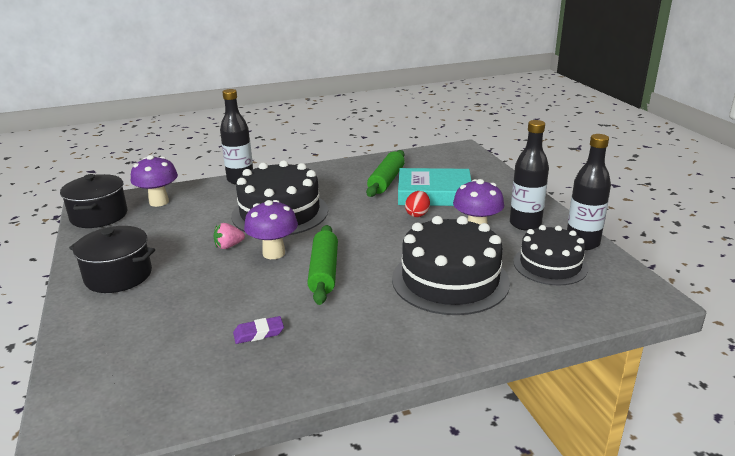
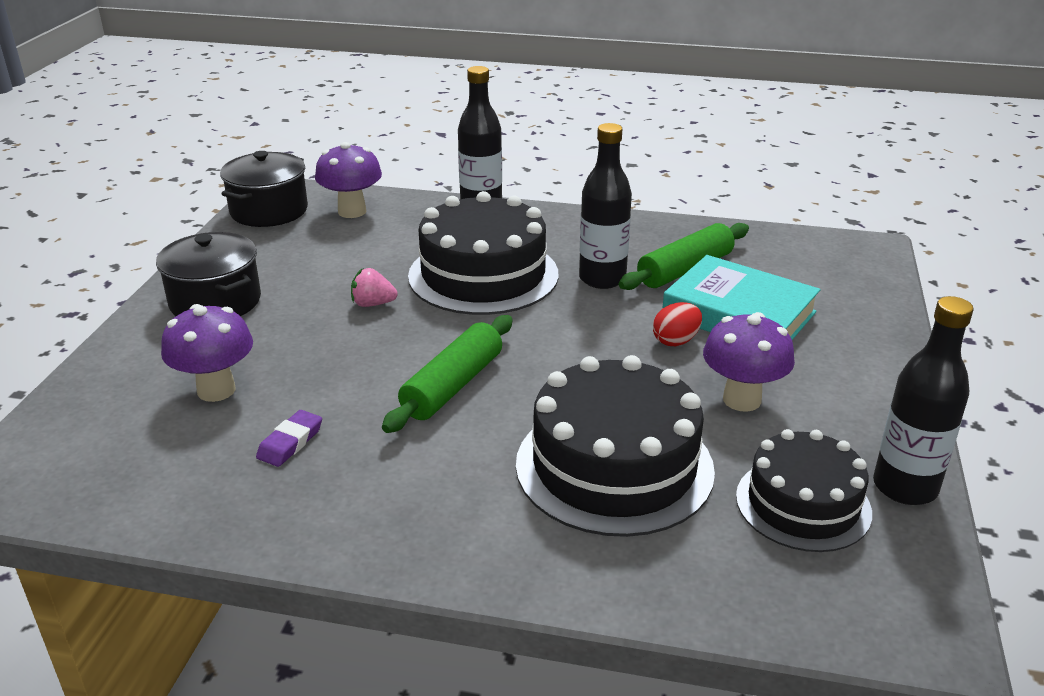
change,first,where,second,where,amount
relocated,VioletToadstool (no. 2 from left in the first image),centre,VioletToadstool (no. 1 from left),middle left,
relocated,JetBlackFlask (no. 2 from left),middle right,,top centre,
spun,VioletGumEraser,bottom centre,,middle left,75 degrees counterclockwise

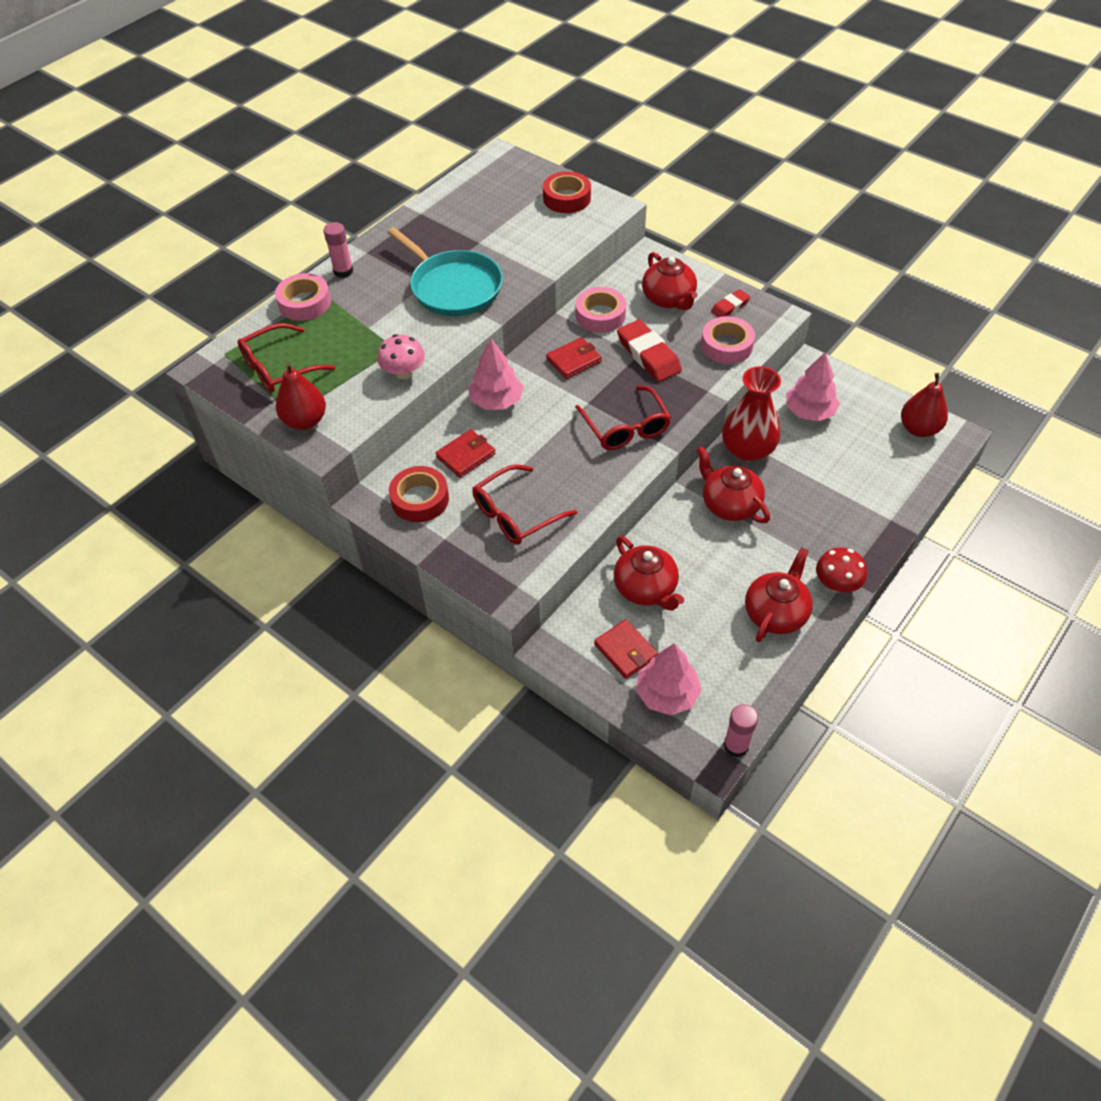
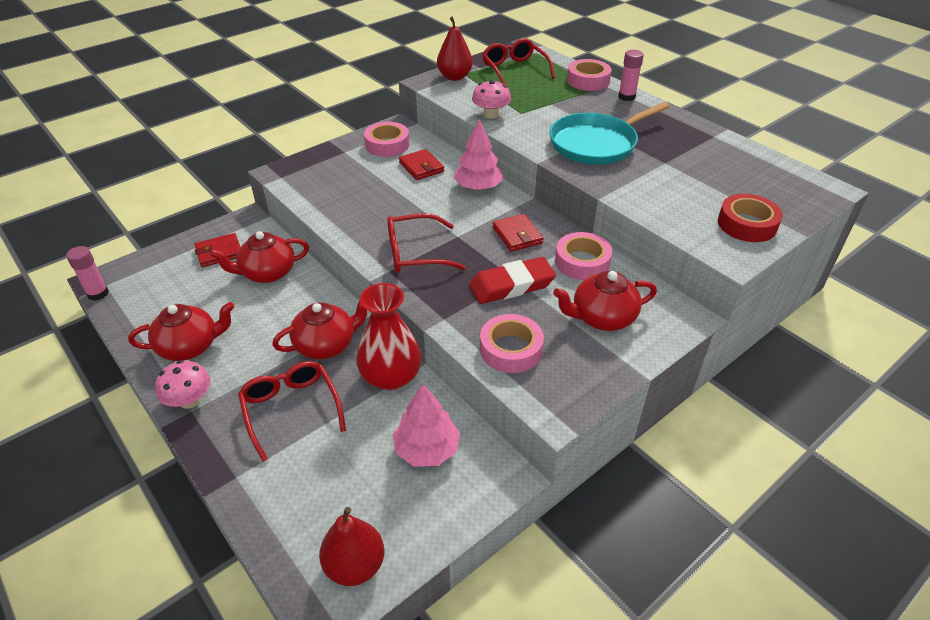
change,first,where,second,where,amount
missing,RosePinkFirTree (no. 2 from left),centre,,,
missing,RedGumEraser (no. 2 from left),top centre,,,
relocated,RedSpectacles (no. 2 from left in the first image),centre,RedSpectacles (no. 1 from left),middle left,
colour,RedStickyTape (no. 1 from left),centre,RosePinkStickyTape (no. 1 from left),top centre,
colour,RedToadstool,middle right,RosePinkToadstool (no. 1 from left),middle left,
spun,RedTeapot (no. 4 from left in the first image),middle right,RedTeapot (no. 1 from left),middle left,60 degrees counterclockwise

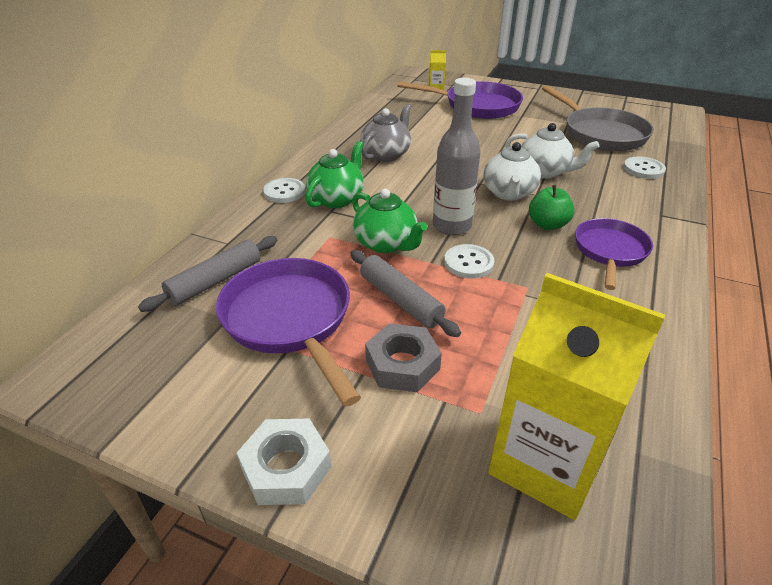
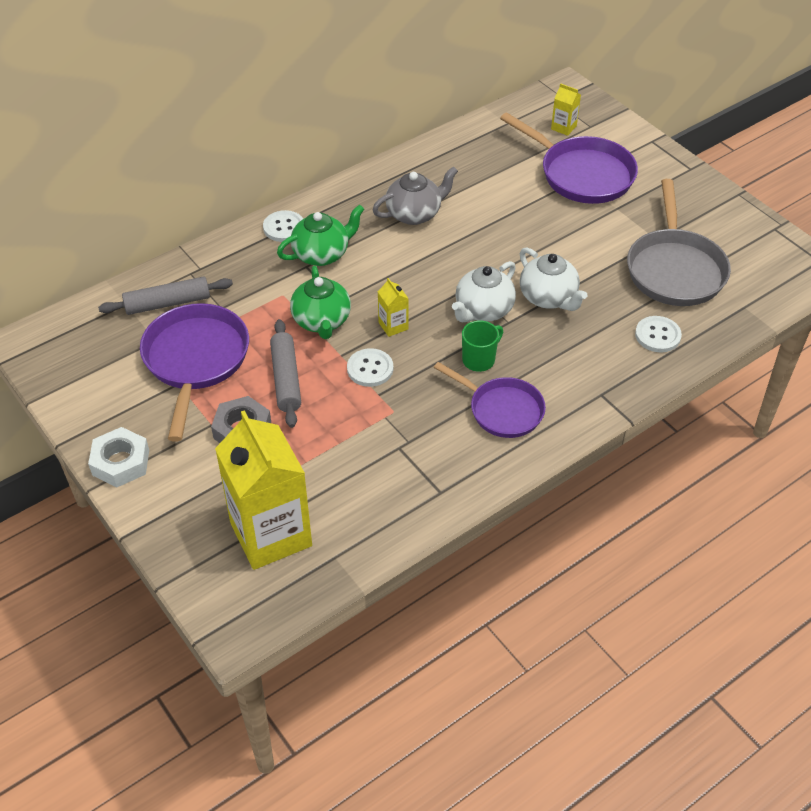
change,first,where,second,where,amount
exchanged,GrayFlask,top centre,BrightYellowCarton (no. 2 from left),centre,
exchanged,GreenApple,middle right,GreenCoffeeMug,centre,
spun,VioletFryingPan (no. 3 from left in the first image),middle right,VioletFryingPan (no. 2 from left),centre,75 degrees clockwise

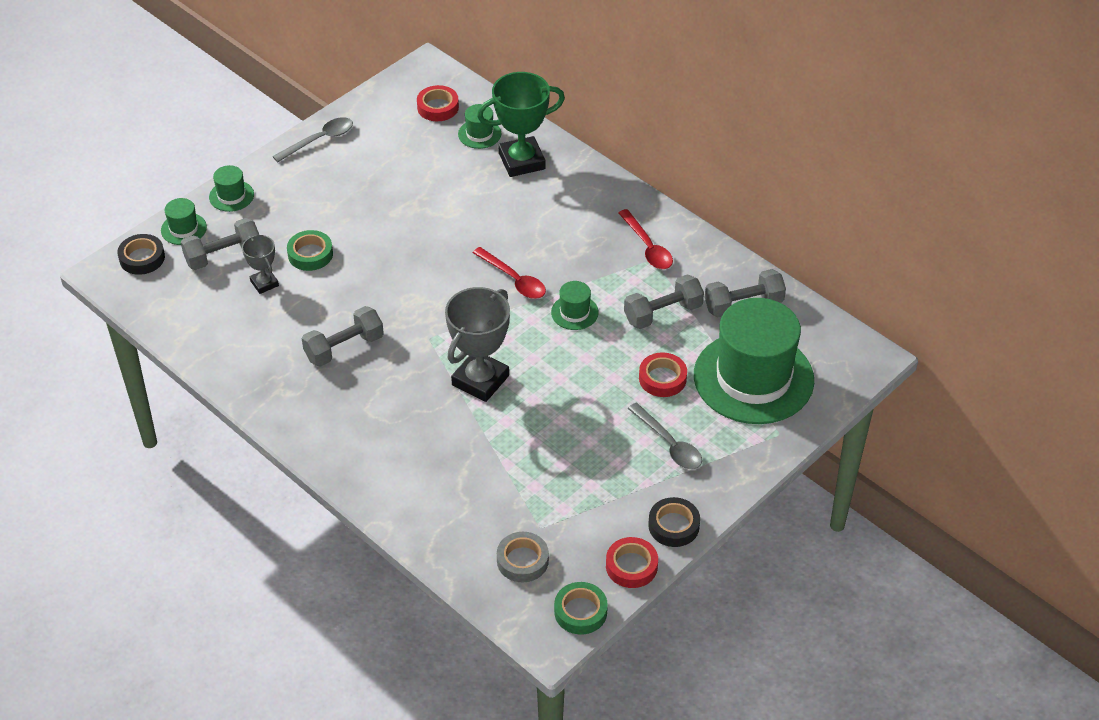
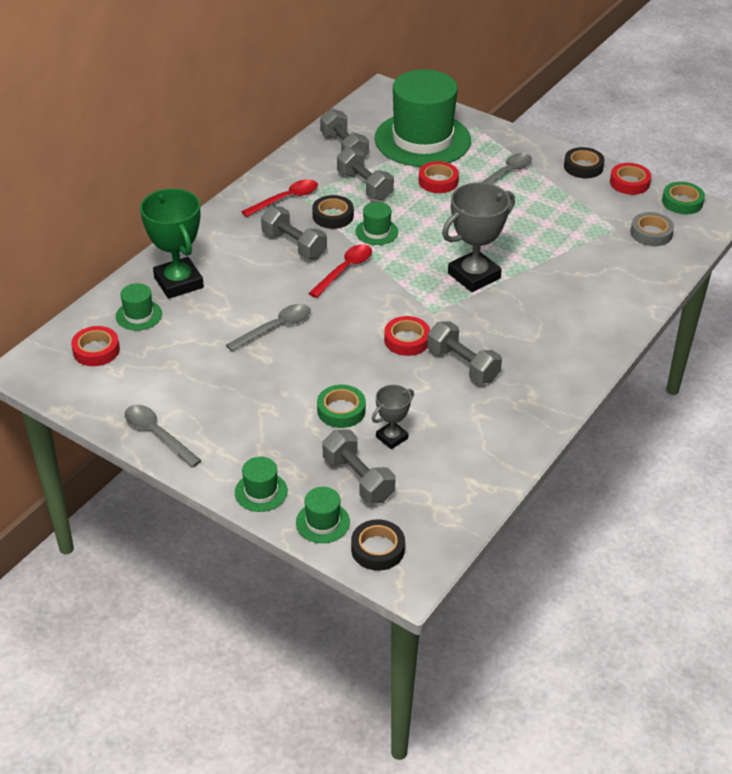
change,first,where,second,where,amount
appeared,,,GrayTeaspoon (no. 2 from left),centre,
appeared,,,GrayFreeWeight (no. 1 from left),top centre,
appeared,,,JetBlackStickyTape (no. 1 from left),top centre,
appeared,,,RedStickyTape (no. 2 from left),centre,
spun,GrayPrizeCup (no. 2 from left),centre,,top centre,60 degrees counterclockwise

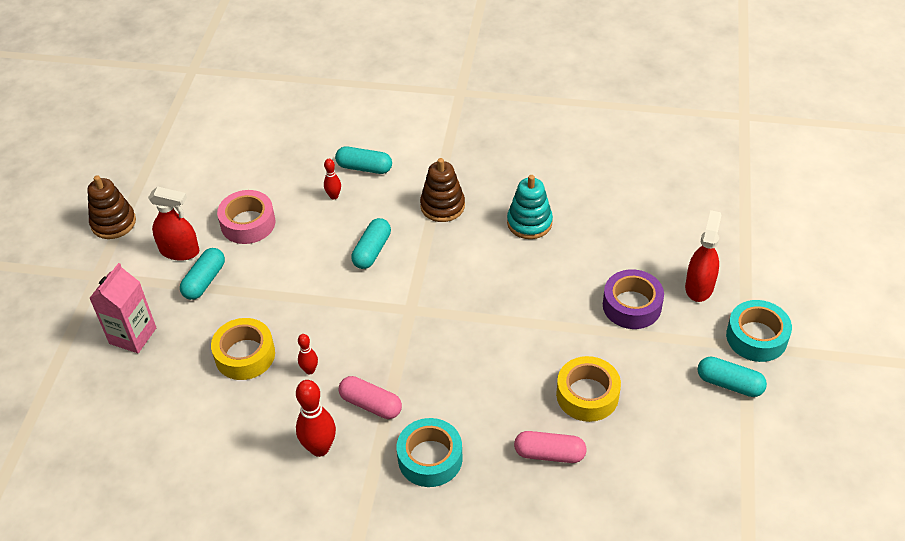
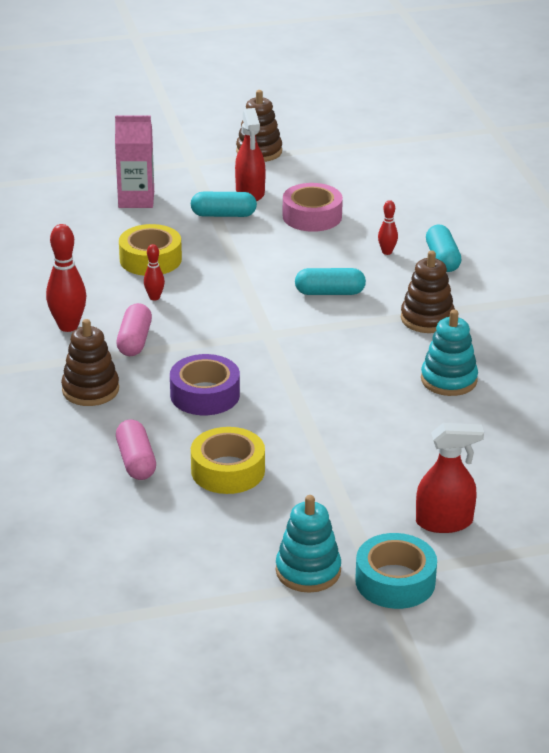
change,first,where,second,where,amount
relocated,VioletStickyTape,middle right,,centre,
exchanged,AquaStickyTape (no. 1 from left),bottom centre,RussetStackingToy (no. 1 from left),middle left,
exchanged,AquaCapsule (no. 4 from left),bottom right,AquaStackingToy (no. 1 from left),bottom centre,

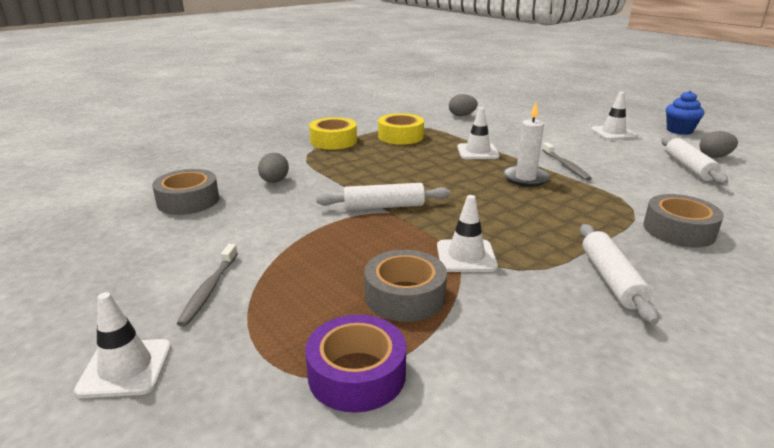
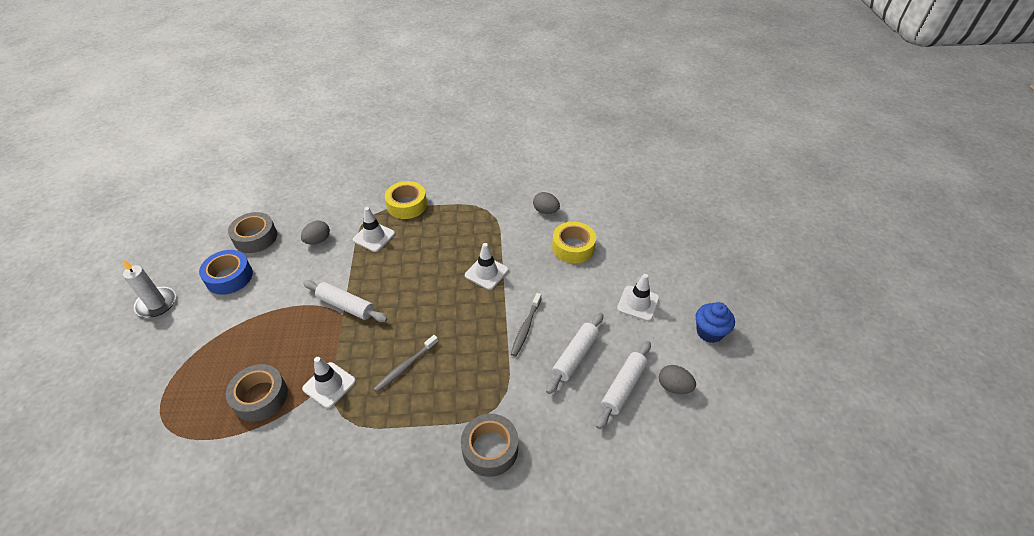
change,first,where,second,where,amount
missing,VioletStickyTape,bottom centre,,,
appeared,,,RoyalBlueStickyTape,middle left,
relocated,WhiteTrafficCone (no. 1 from left in the first image),bottom left,WhiteTrafficCone (no. 2 from left),centre,
relocated,GrayToothBrush (no. 1 from left),middle left,,bottom centre,
relocated,BrightYellowStickyTape (no. 2 from left),top centre,,centre,
relocated,WhiteCandle,top right,,middle left,
relocated,WhiteRollingPin (no. 2 from left),middle right,,centre,

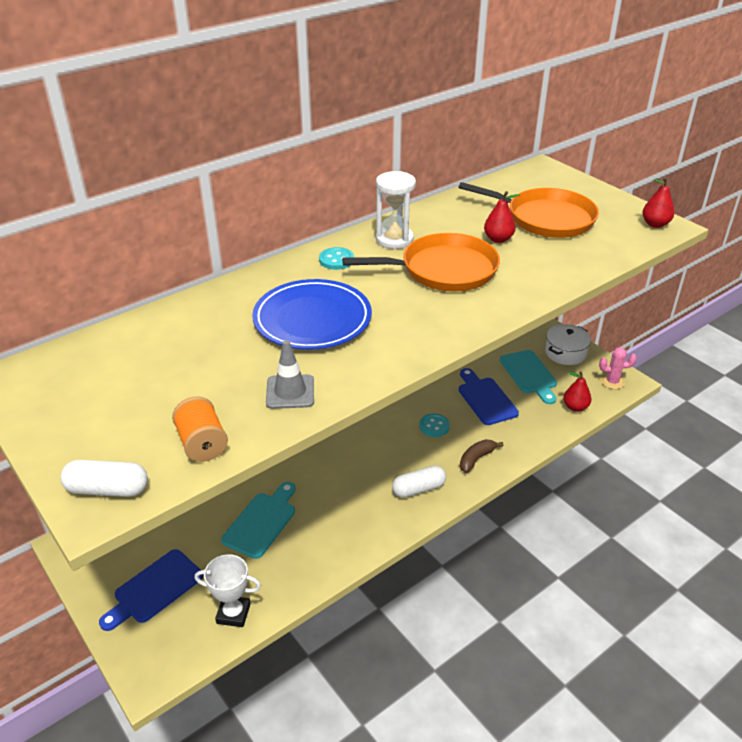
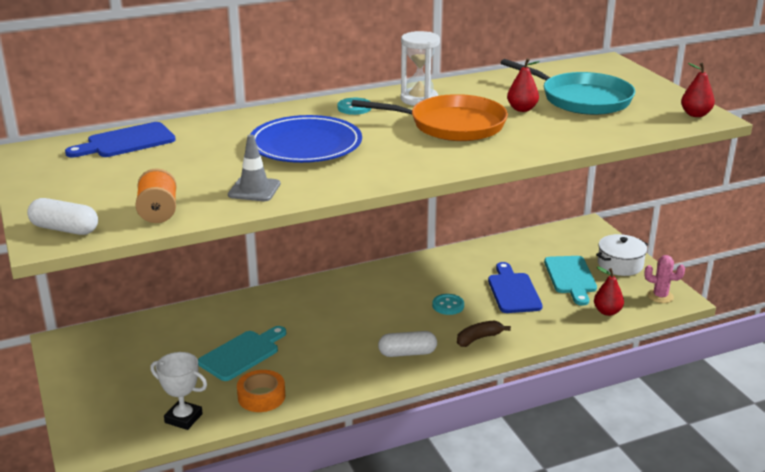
change,first,where,second,where,amount
appeared,,,OrangeColouredStickyTape,bottom centre,
relocated,RoyalBlueChoppingBoard (no. 1 from left),bottom left,,top left,
colour,OrangeColouredFryingPan (no. 2 from left),top right,AquaFryingPan,top right,

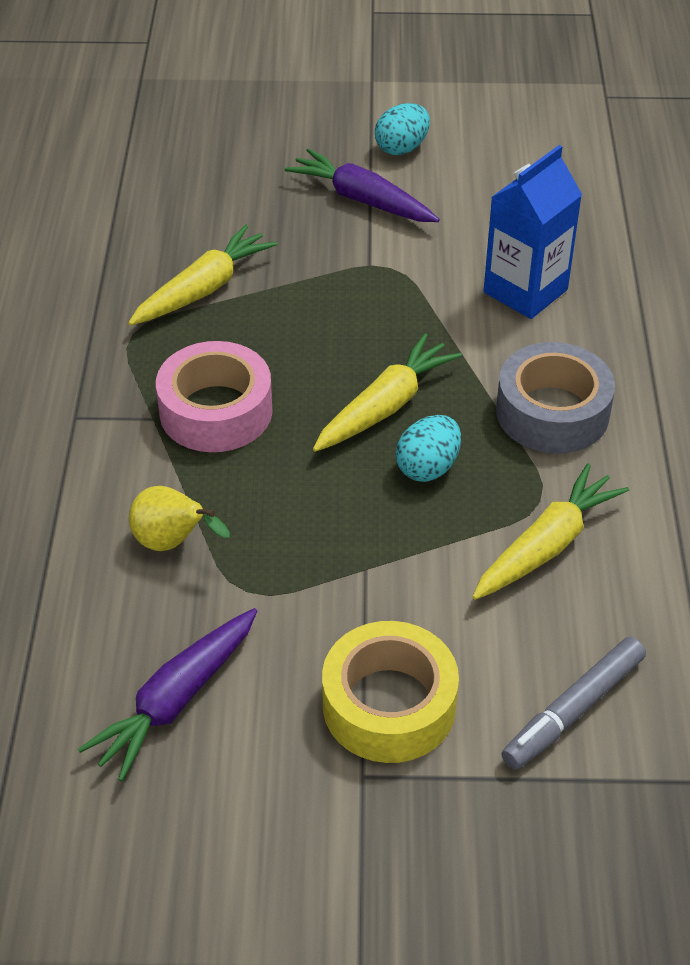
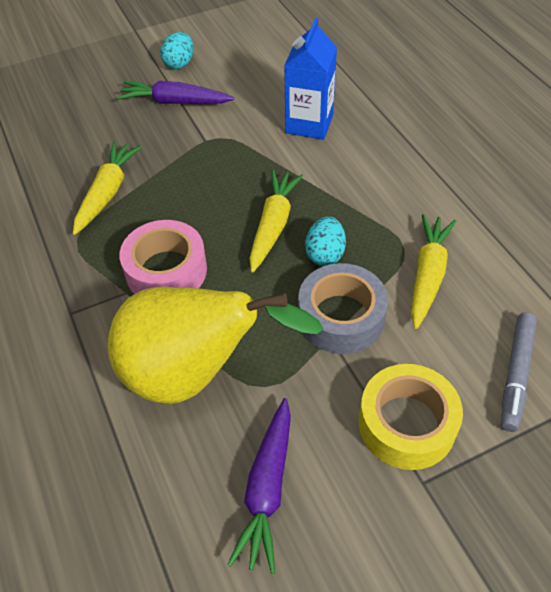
change,first,where,second,where,amount
relocated,GrayStickyTape,middle right,,centre,
size,BrightYellowPearFruit,middle left,,centre,x2.30

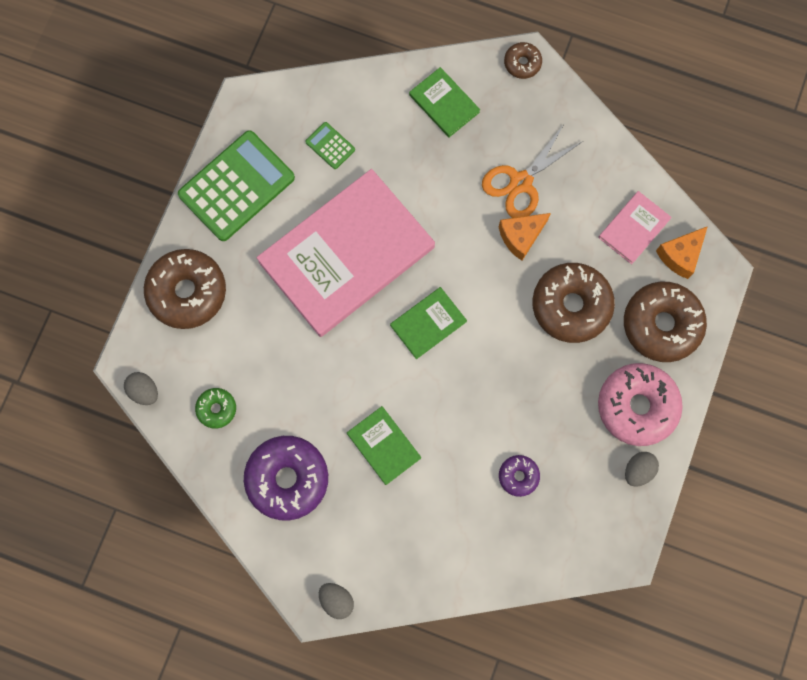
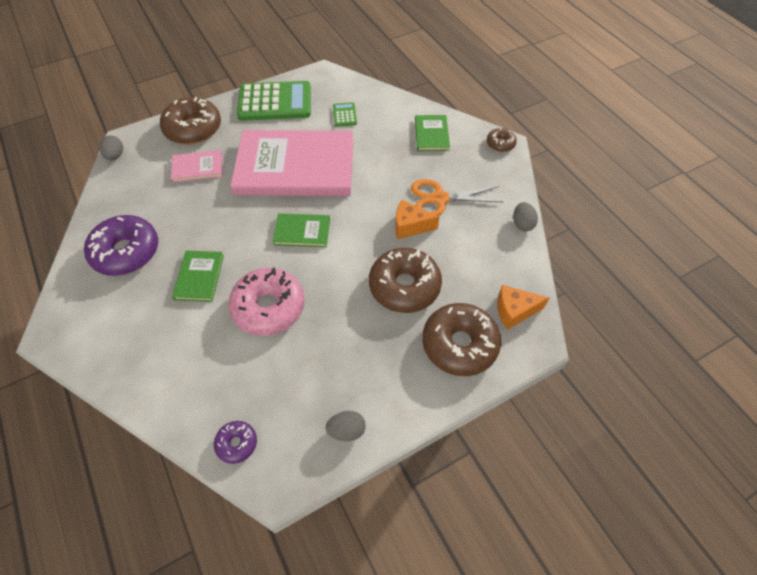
change,first,where,second,where,amount
missing,GreenDonut,middle left,,,
relocated,GrayToyEgg (no. 2 from left in the first image),bottom centre,GrayToyEgg (no. 3 from left),middle right,
relocated,VioletDonut (no. 2 from left),bottom centre,,bottom left,
relocated,RosePinkDonut,middle right,,centre,
relocated,RosePinkHardcover (no. 2 from left in the first image),middle right,RosePinkHardcover (no. 1 from left),top left,

